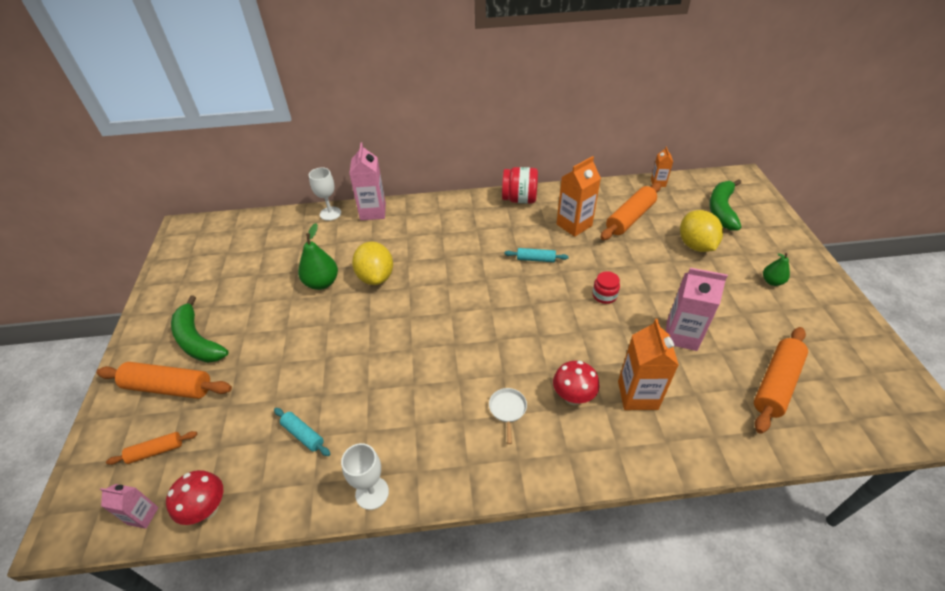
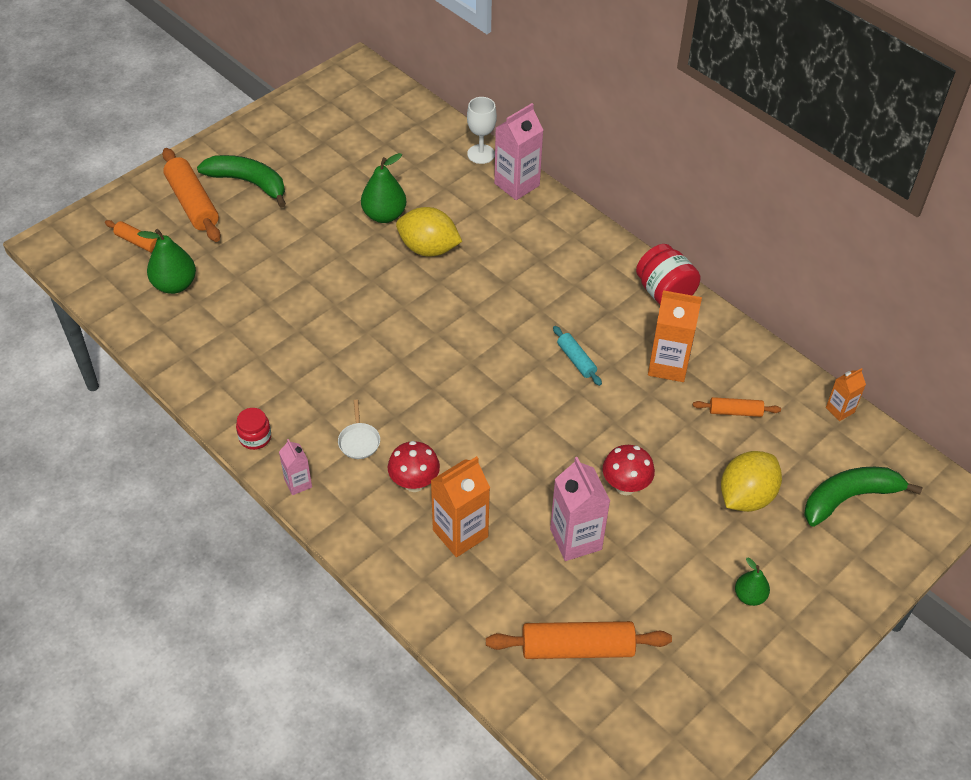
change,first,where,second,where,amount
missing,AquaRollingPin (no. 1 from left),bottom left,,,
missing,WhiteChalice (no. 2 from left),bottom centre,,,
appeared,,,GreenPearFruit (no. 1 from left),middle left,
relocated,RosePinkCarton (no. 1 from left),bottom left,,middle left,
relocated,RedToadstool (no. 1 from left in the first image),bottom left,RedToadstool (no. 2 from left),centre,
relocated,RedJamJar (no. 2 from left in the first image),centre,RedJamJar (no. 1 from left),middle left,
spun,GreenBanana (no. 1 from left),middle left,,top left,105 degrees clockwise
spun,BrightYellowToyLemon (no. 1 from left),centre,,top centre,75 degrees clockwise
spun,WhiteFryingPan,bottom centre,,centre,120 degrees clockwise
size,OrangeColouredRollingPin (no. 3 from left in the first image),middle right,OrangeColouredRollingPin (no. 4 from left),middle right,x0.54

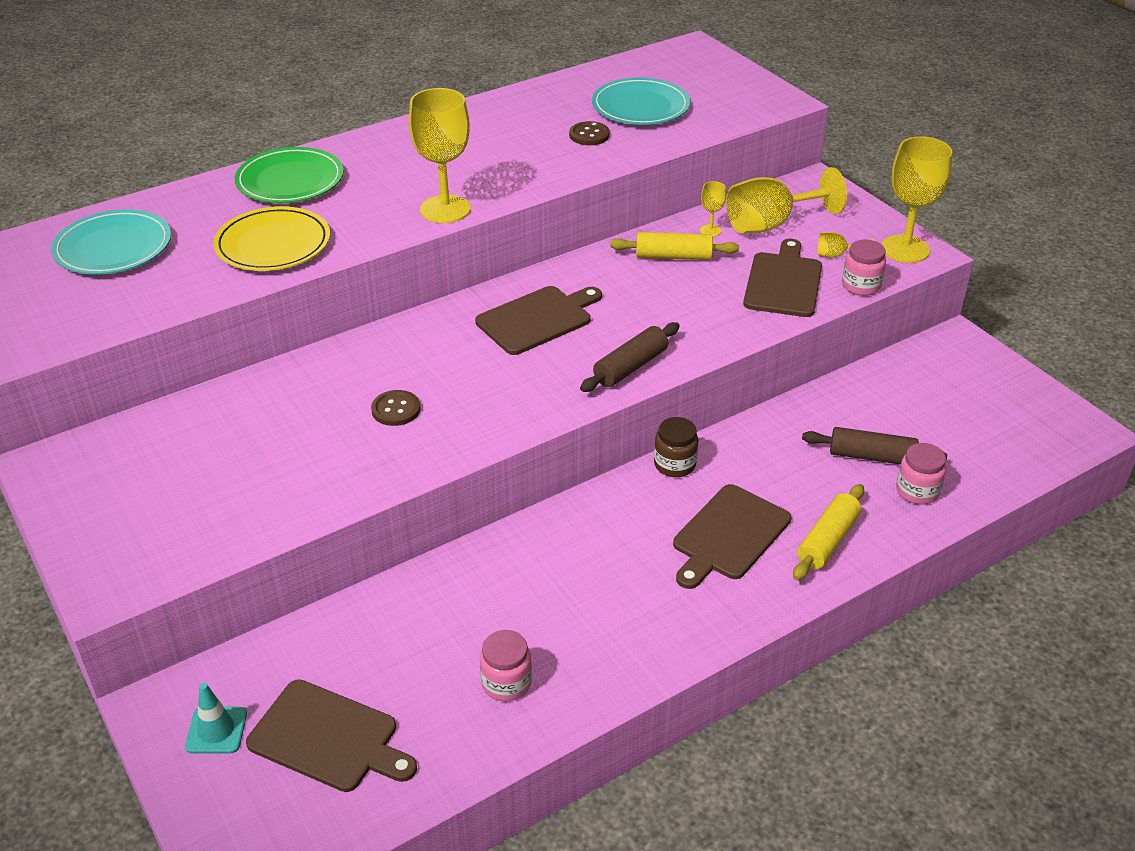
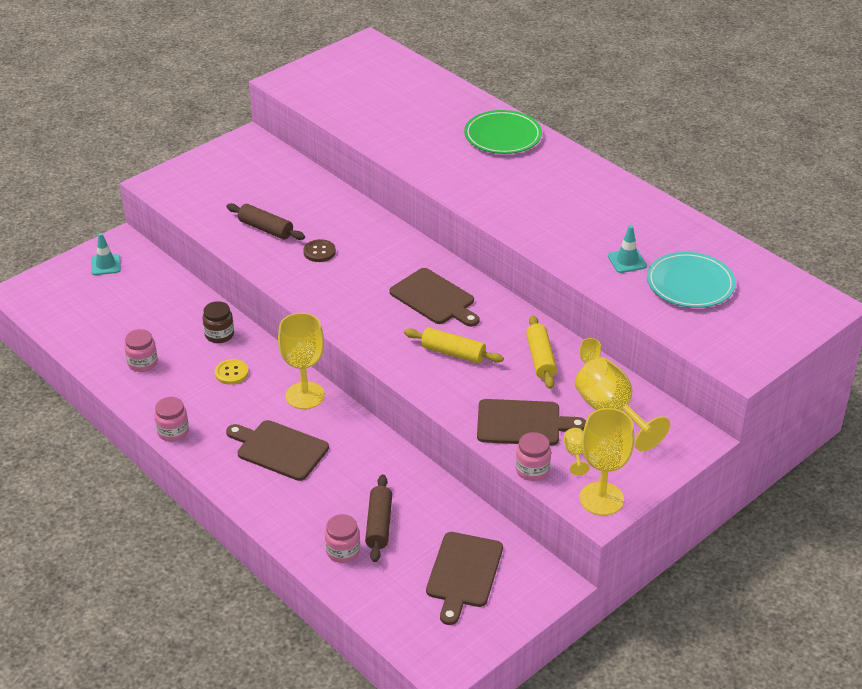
change,first,where,second,where,amount
missing,AquaFlatDish (no. 1 from left),top left,,,
missing,BrightYellowFlatDish,top left,,,
appeared,,,RosePinkJamJar (no. 2 from left),middle left,
appeared,,,BrightYellowShirtButton,middle left,
relocated,RussetChoppingBoard (no. 1 from left in the first image),bottom left,RussetChoppingBoard (no. 3 from left),bottom centre,
relocated,BrightYellowChalice (no. 1 from left),top centre,,centre,
relocated,RussetRollingPin (no. 1 from left),centre,,top left,
relocated,RussetJamJar,centre,,middle left,
relocated,BrightYellowRollingPin (no. 2 from left in the first image),middle right,BrightYellowRollingPin (no. 1 from left),centre,
exchanged,RussetShirtButton (no. 2 from left),top centre,AquaTrafficCone (no. 2 from left),middle right,

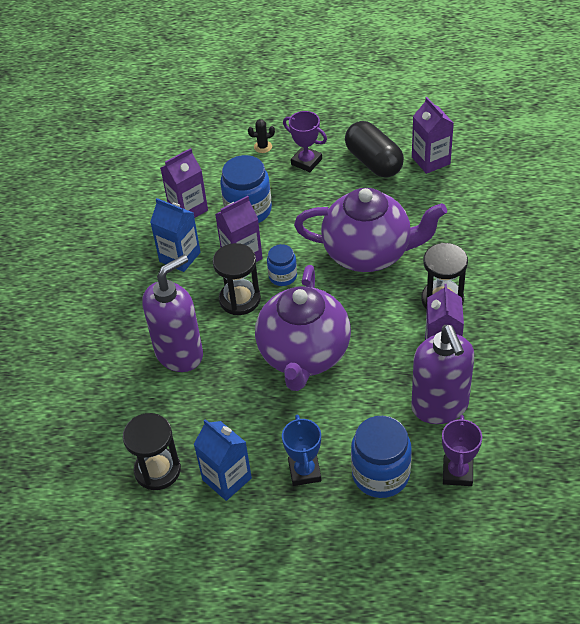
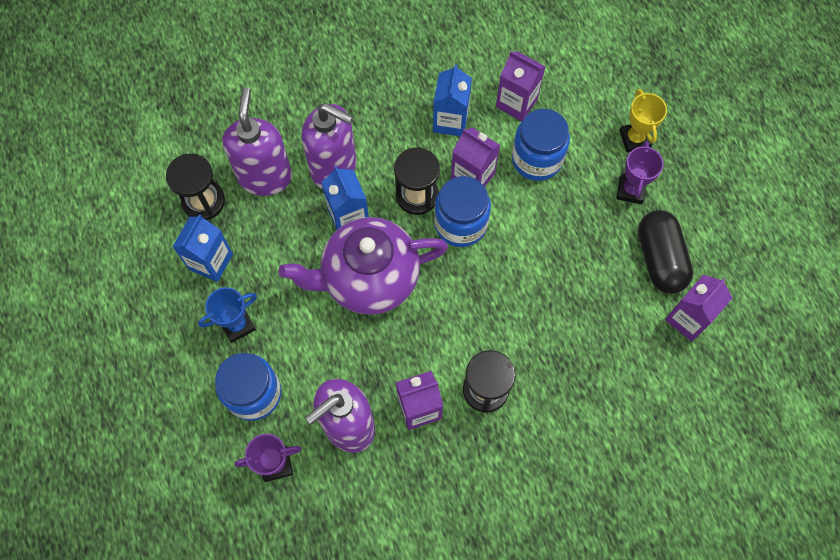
change,first,where,second,where,amount
missing,VioletTeapot (no. 2 from left),centre,,,
appeared,,,VioletSoapPump (no. 1 from left),top left,
appeared,,,RoyalBlueCarton (no. 2 from left),centre,
exchanged,JetBlackCactus,top centre,BrightYellowPrizeCup,top right,
spun,JetBlackCapsule,top centre,,middle right,45 degrees counterclockwise
size,RoyalBlueJamJar (no. 2 from left),centre,,centre,x1.74

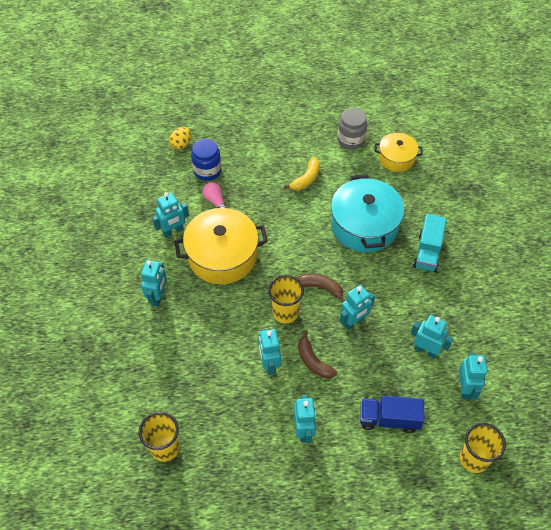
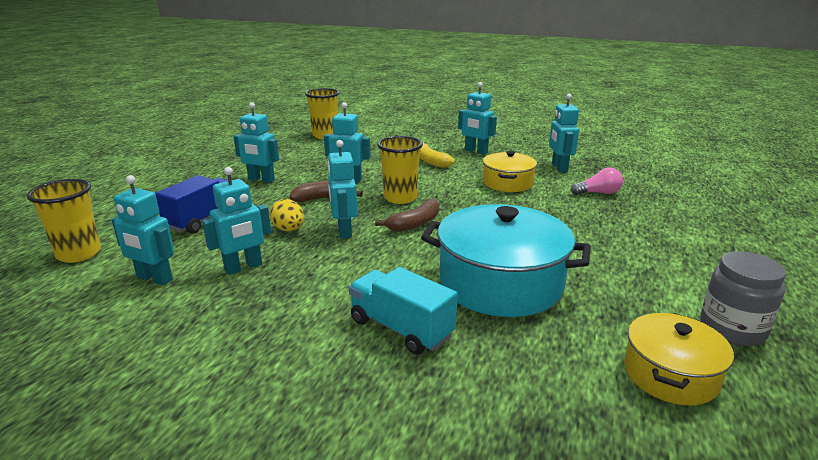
change,first,where,second,where,amount
missing,RoyalBlueJamJar,top centre,,,
relocated,BrightYellowToyEgg,top left,,centre,
relocated,BrightYellowBanana,top centre,,centre,
size,BrightYellowPot (no. 1 from left),centre,,centre,x0.57

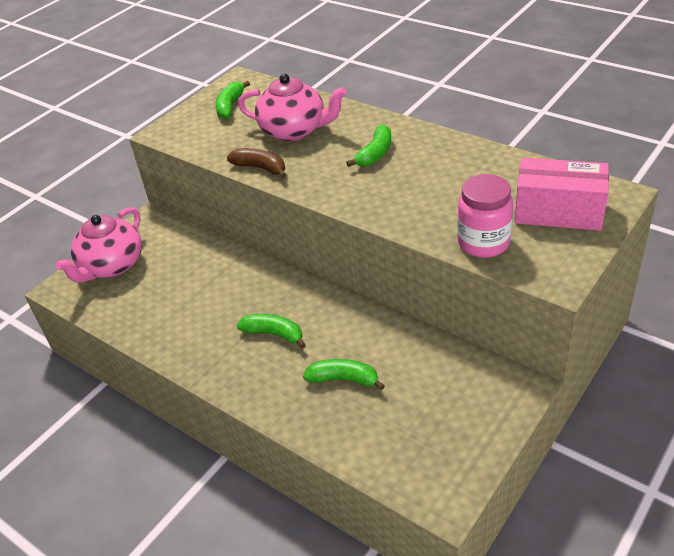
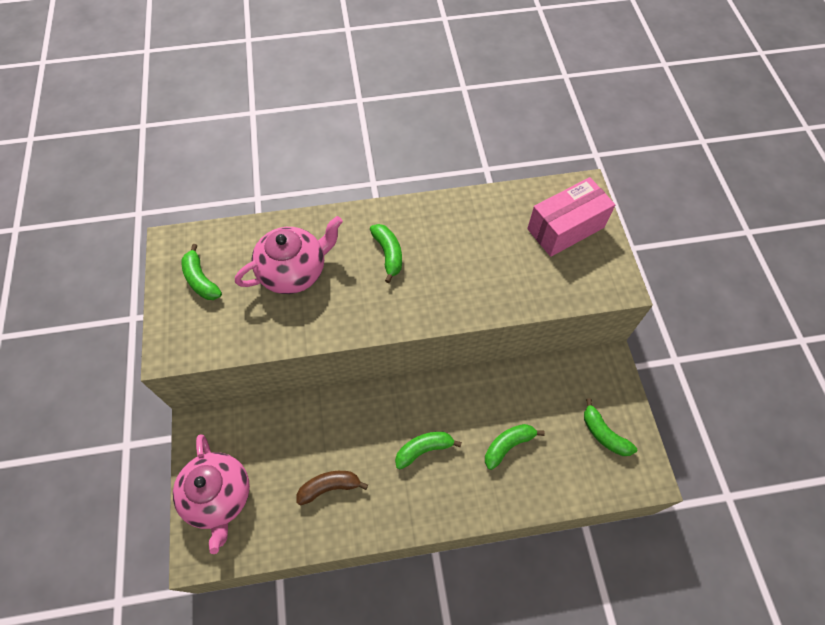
change,first,where,second,where,amount
missing,RosePinkJamJar,middle right,,,
appeared,,,GreenBanana (no. 5 from left),bottom right,
relocated,RussetBanana,top centre,,bottom centre,

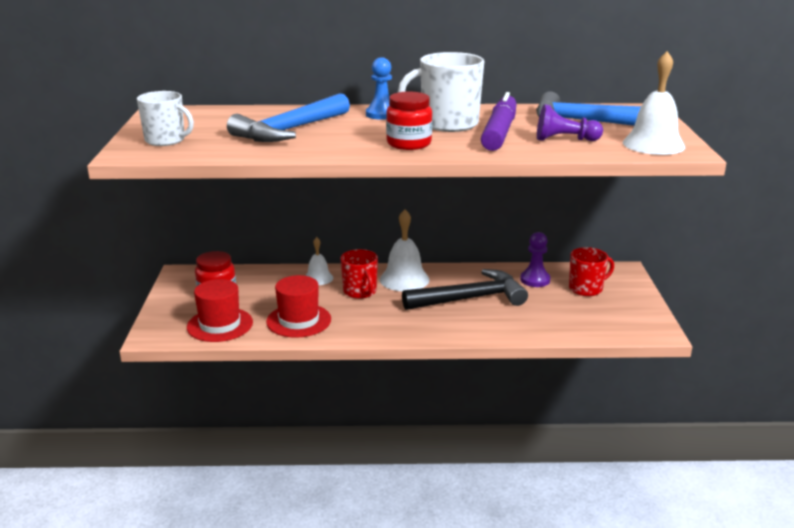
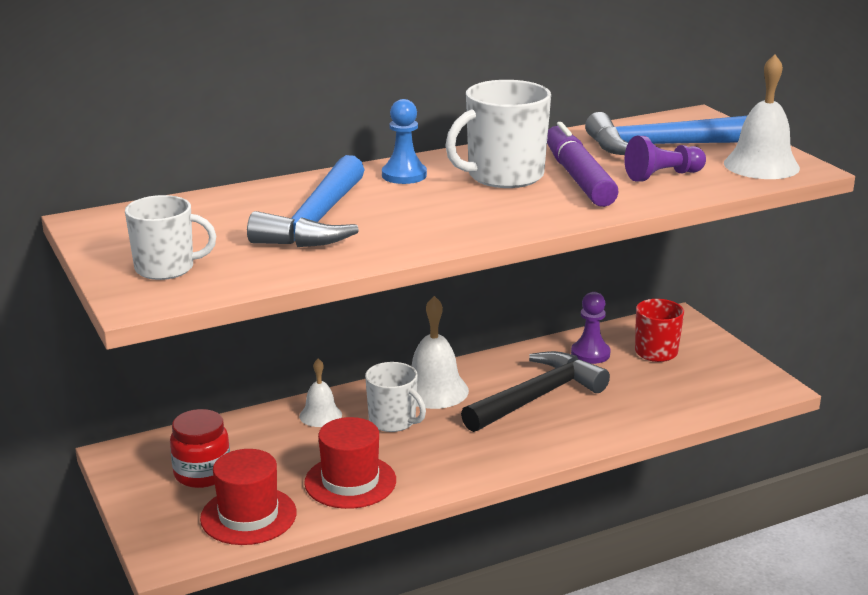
change,first,where,second,where,amount
missing,RedJamJar (no. 2 from left),top centre,,,
colour,RedCoffeeMug (no. 1 from left),centre,WhiteCoffeeMug (no. 2 from left),bottom centre,

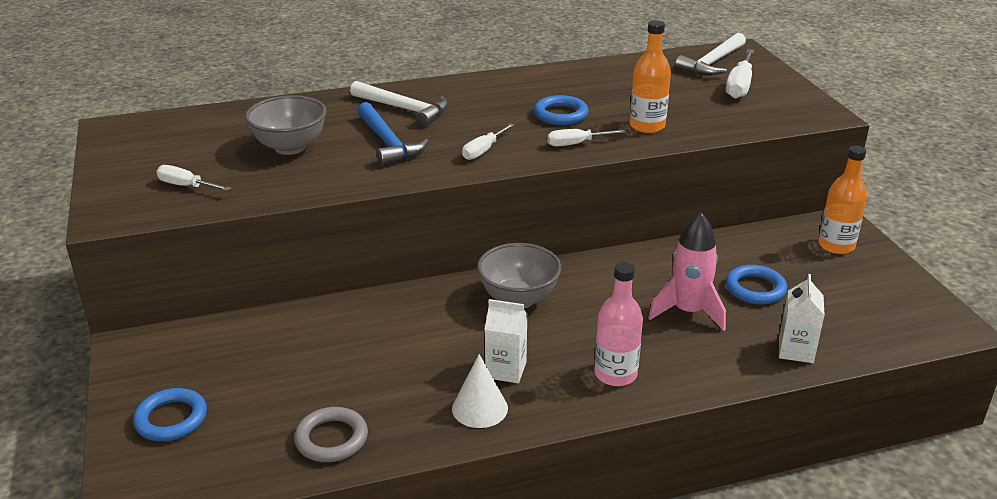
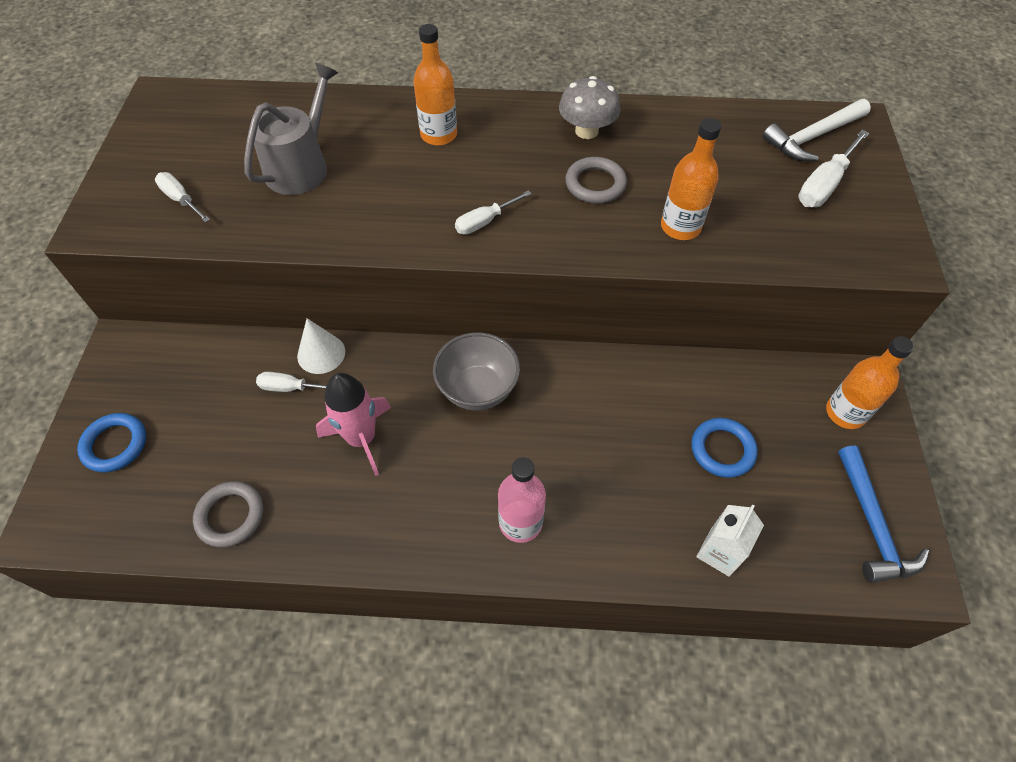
change,first,where,second,where,amount
missing,WhiteCarton (no. 1 from left),bottom centre,,,
appeared,,,GrayToadstool,top centre,
relocated,RoyalBlueClawHammer,top centre,,bottom right,
relocated,WhiteConeShape,bottom centre,,middle left,
relocated,WhiteFlatScrewdriver (no. 3 from left in the first image),top centre,WhiteFlatScrewdriver (no. 2 from left),middle left,
relocated,RosePinkToyRocket,middle right,,centre,
exchanged,GrayDeepDish (no. 1 from left),top left,GrayWateringPot,top left,
exchanged,WhiteClawHammer (no. 1 from left),top centre,OrangeColouredFlask (no. 1 from left),top centre,
colour,RoyalBlueRing (no. 2 from left),top centre,GrayRing (no. 2 from left),top centre,

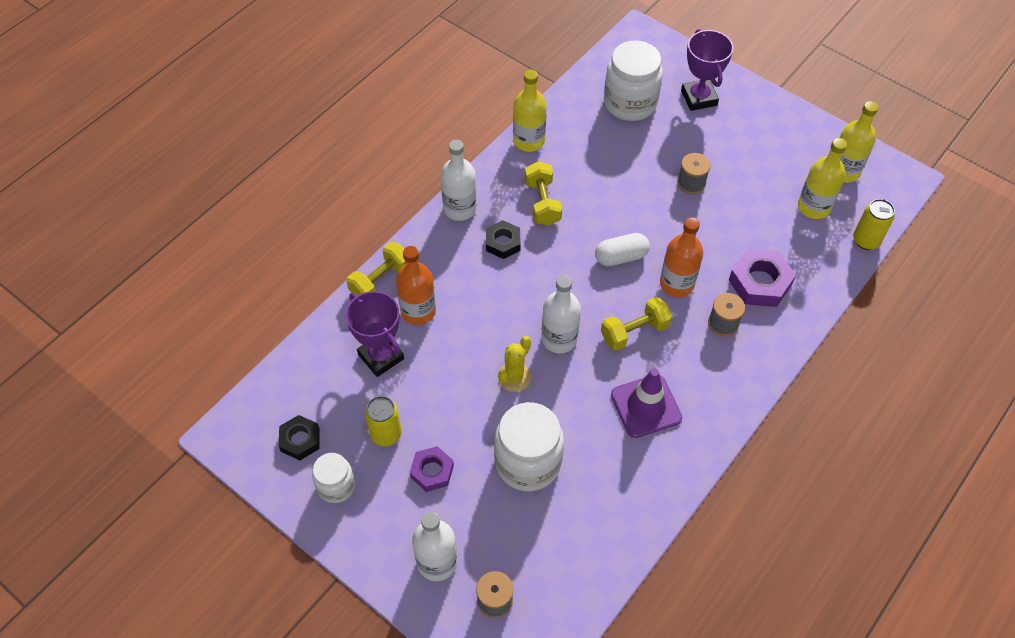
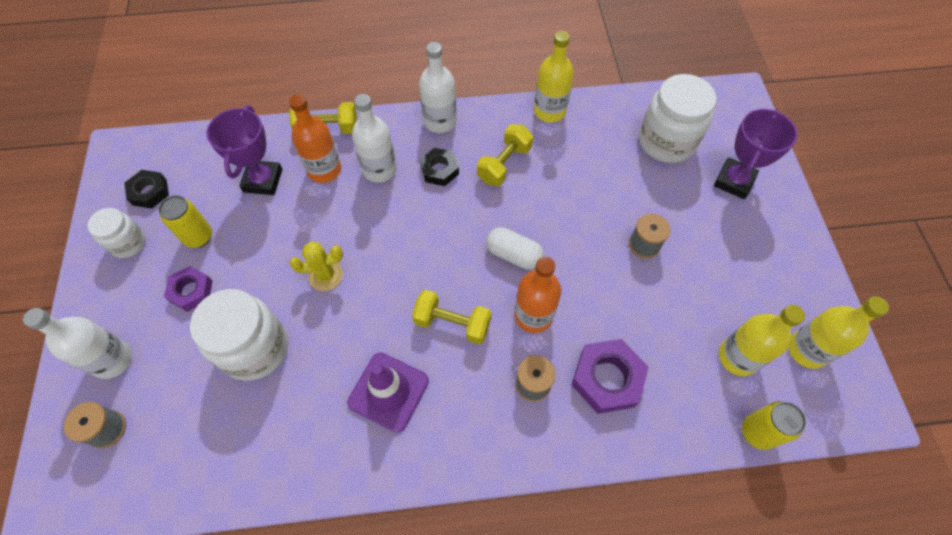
change,first,where,second,where,amount
relocated,WhiteFlask (no. 3 from left in the first image),centre,WhiteFlask (no. 2 from left),top centre,

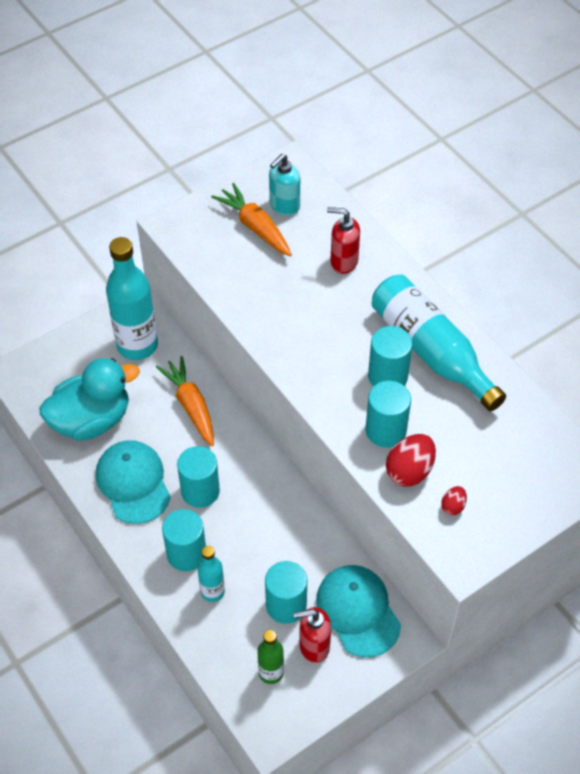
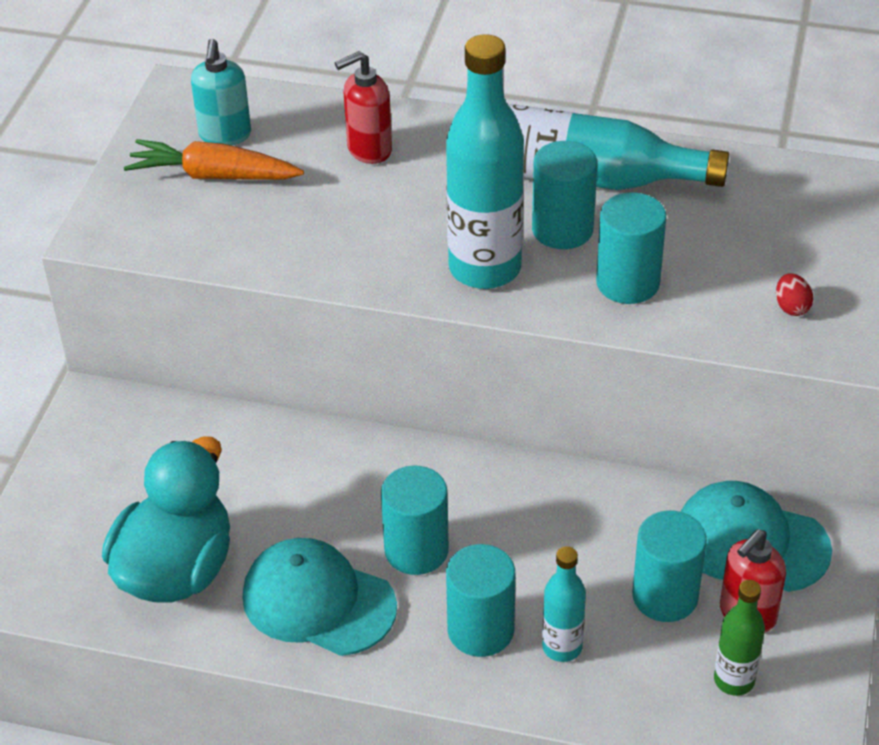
change,first,where,second,where,amount
missing,OrangeColouredCarrot (no. 1 from left),middle left,,,
missing,RedToyEgg (no. 1 from left),middle right,,,
relocated,AquaFlask (no. 1 from left),middle left,,top centre,

